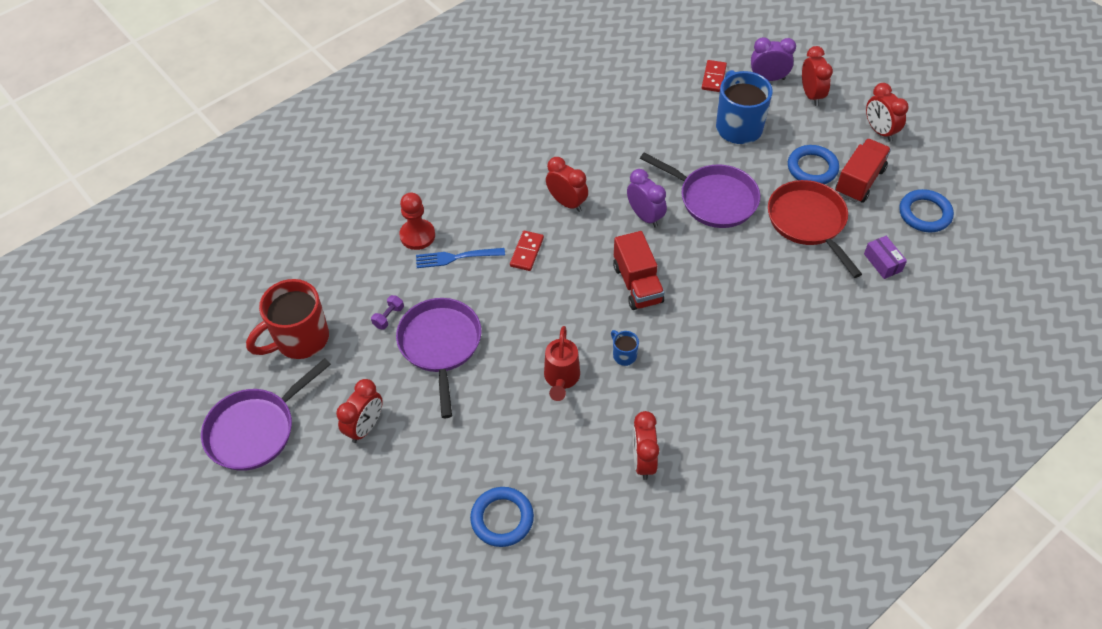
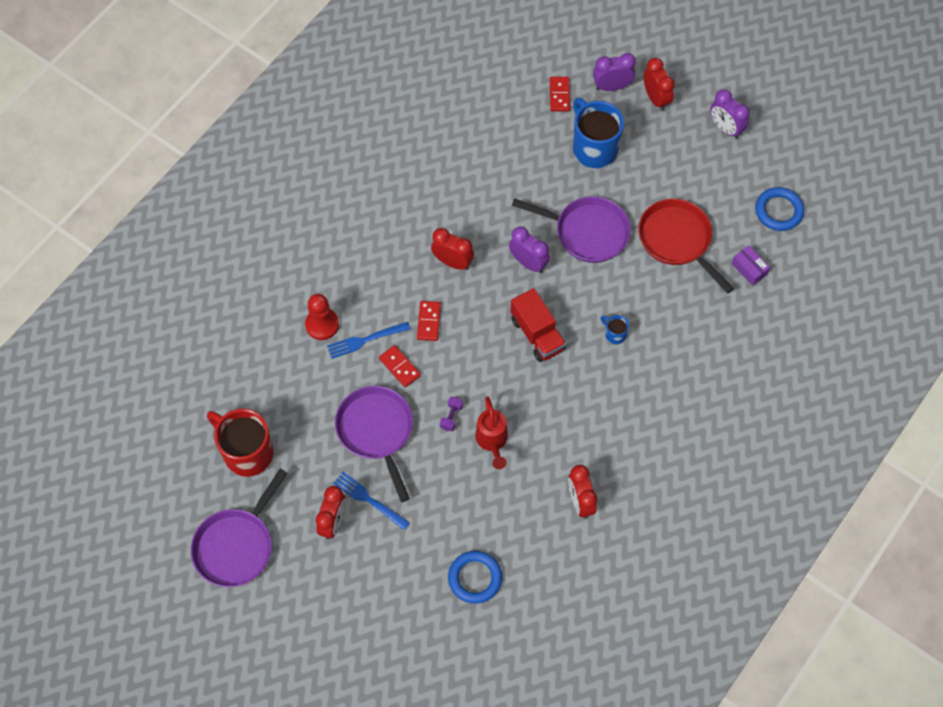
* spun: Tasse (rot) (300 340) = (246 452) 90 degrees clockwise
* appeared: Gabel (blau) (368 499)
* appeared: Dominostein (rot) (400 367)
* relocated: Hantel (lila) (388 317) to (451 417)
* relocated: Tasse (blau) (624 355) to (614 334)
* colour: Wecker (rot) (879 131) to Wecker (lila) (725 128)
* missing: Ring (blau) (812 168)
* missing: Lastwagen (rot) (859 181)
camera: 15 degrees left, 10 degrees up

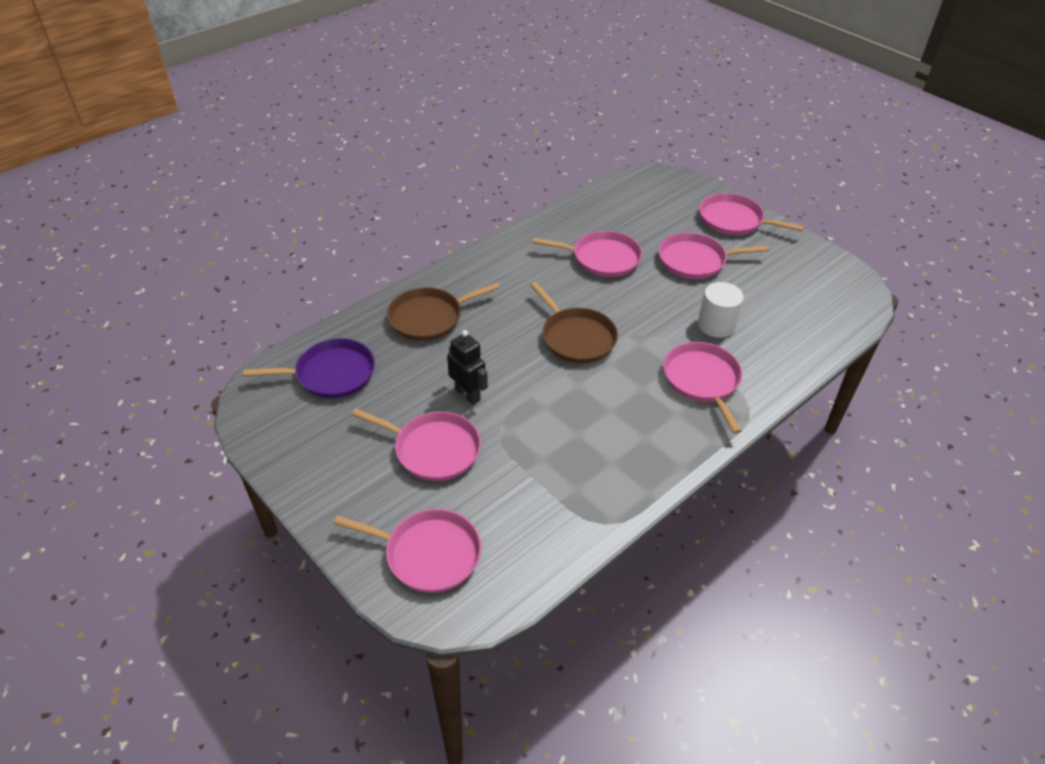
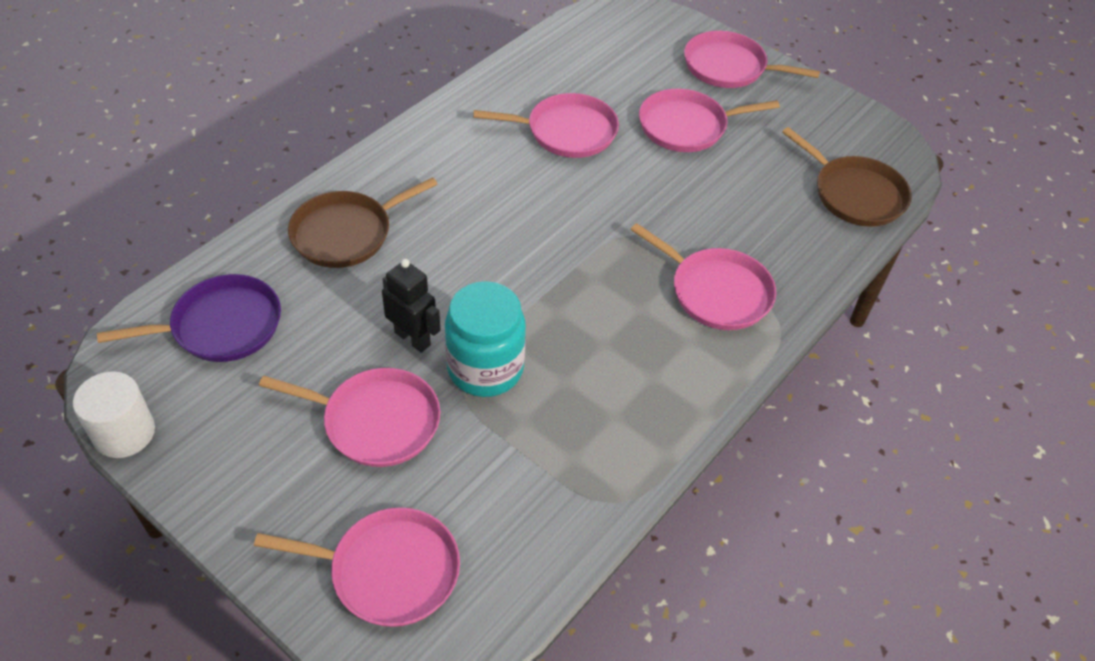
* relocated: Vollzylinder (weiß) (716 325) to (124 433)
* appeared: Einmachglas (türkis) (485 368)
* spun: Pfanne (rosa) (702 380) = (716 292) 150 degrees clockwise
* relocated: Pfanne (braun) (576 337) to (855 194)
camera: 10 degrees left, 5 degrees up

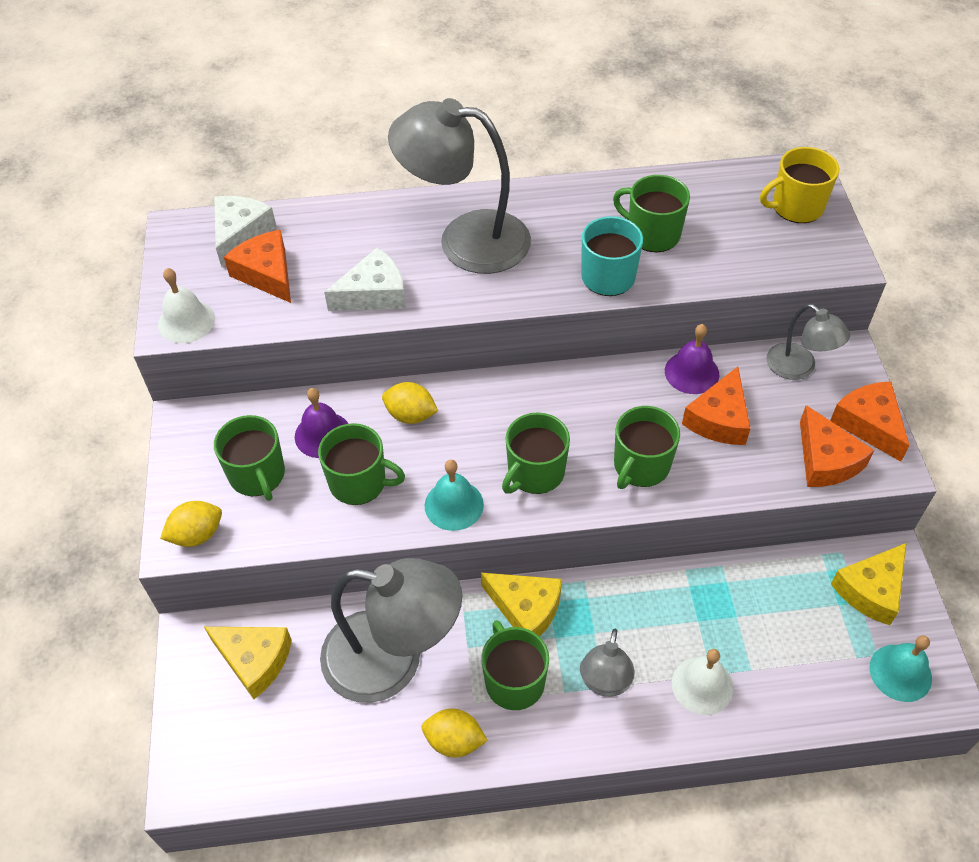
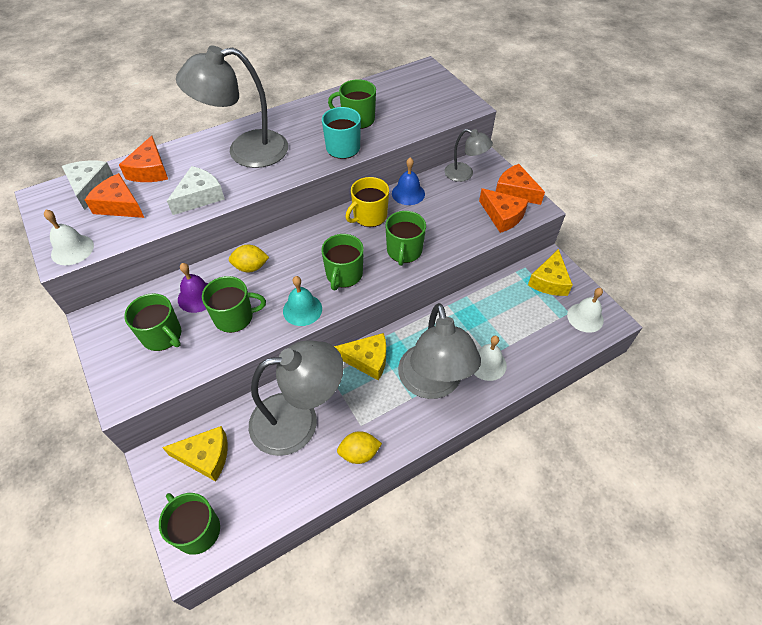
* relocated: Käse (orange) (719 419) to (150 170)
* relocated: Tasse (grün) (514 681) to (197 530)
* relocated: Tasse (gelb) (796 207) to (369 216)
* colour: Glocke (lila) (691 372) to Glocke (blau) (408 193)
* size: Lampe (grau) (604 683) = (432 384) x1.88
* colour: Glocke (türkis) (900 672) to Glocke (weiß) (585 317)
* missing: Zitrone (gelb) (197 535)
camera: 25 degrees left, 0 degrees up

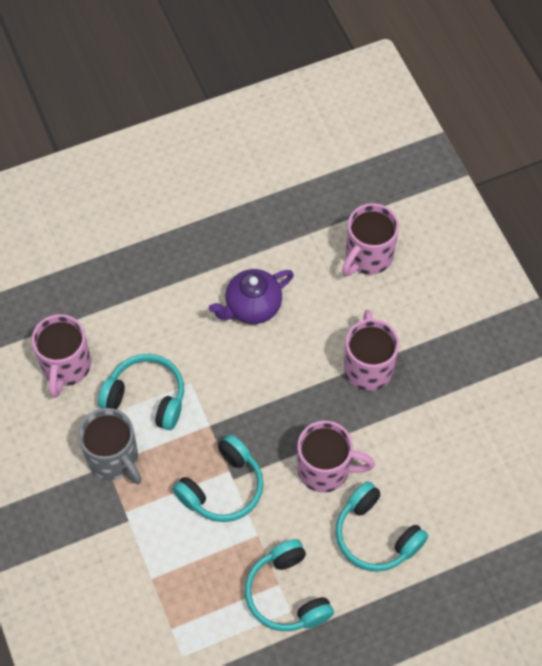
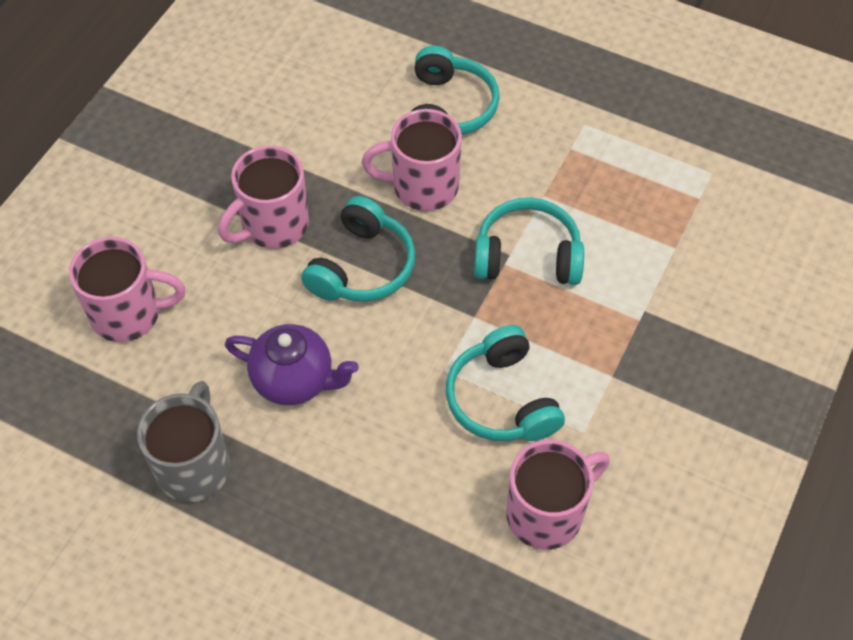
* relocated: Tasse (grau) (114 458) to (194 466)
* relocated: Kopfhörer (türkis) (287 594) to (362 266)
* spun: Tasse (rosa) (325 469) = (422 187) 60 degrees counterclockwise
camera: 130 degrees left, 5 degrees down

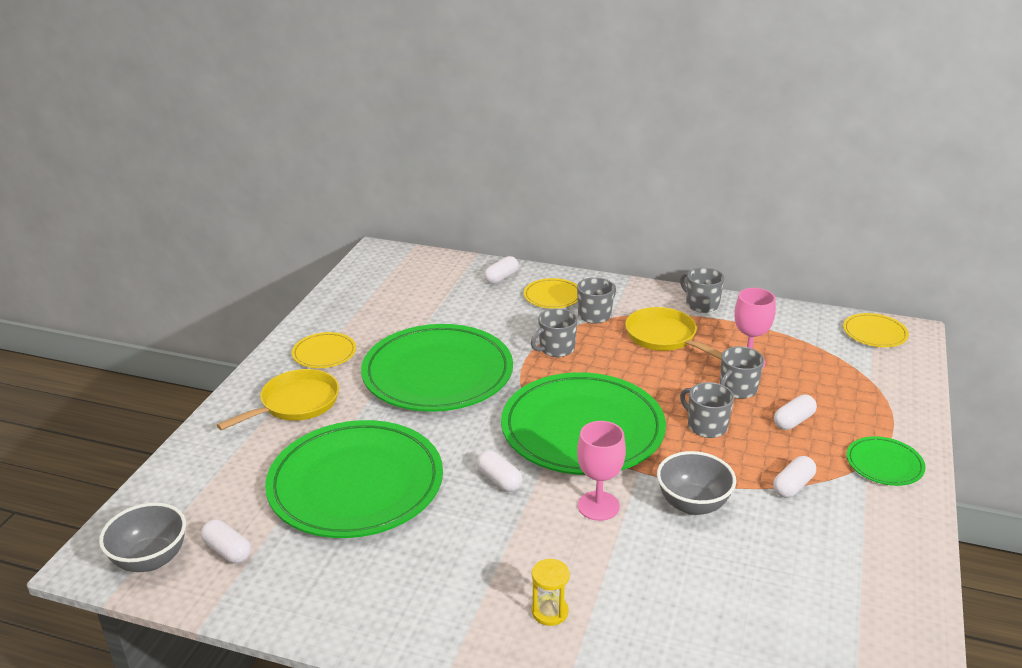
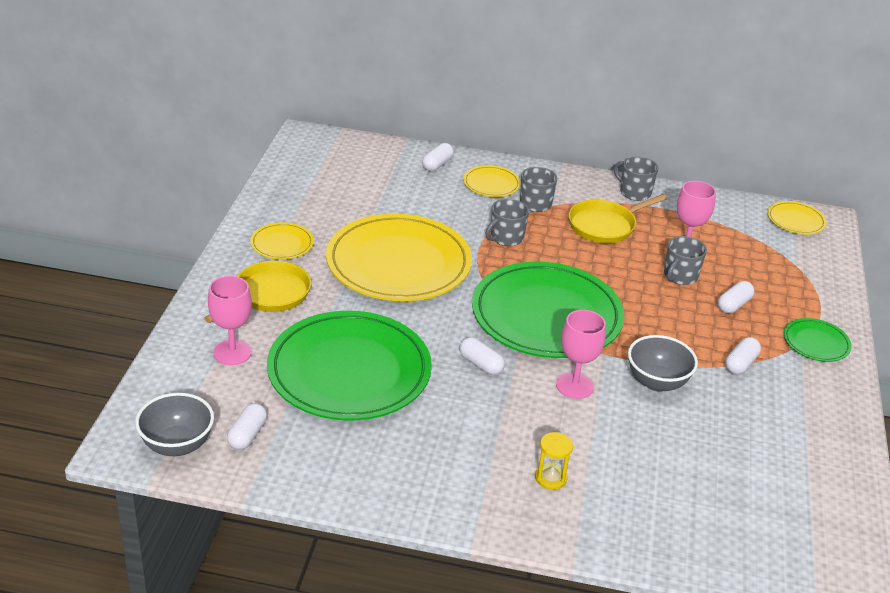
* appeared: Kelch (rosa) (232 352)
* spun: Kapsel (weiß) (227 551) = (247 435) 75 degrees clockwise
* colour: Teller (grün) (437 373) to Teller (gelb) (398 263)
* spun: Pfanne (gelb) (664 337) = (605 226) 75 degrees counterclockwise
* missing: Tasse (grau) (706 426)
camera: 10 degrees left, 5 degrees up

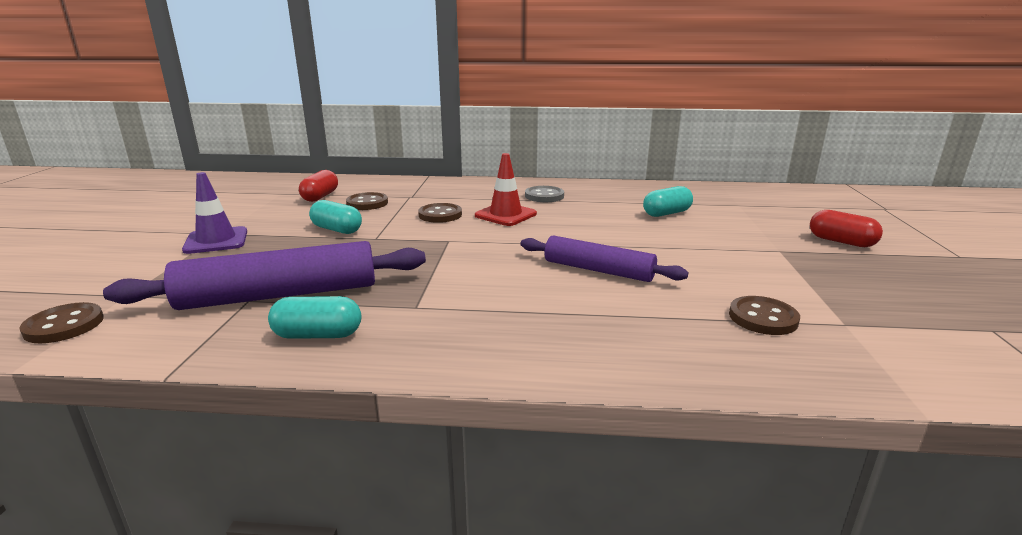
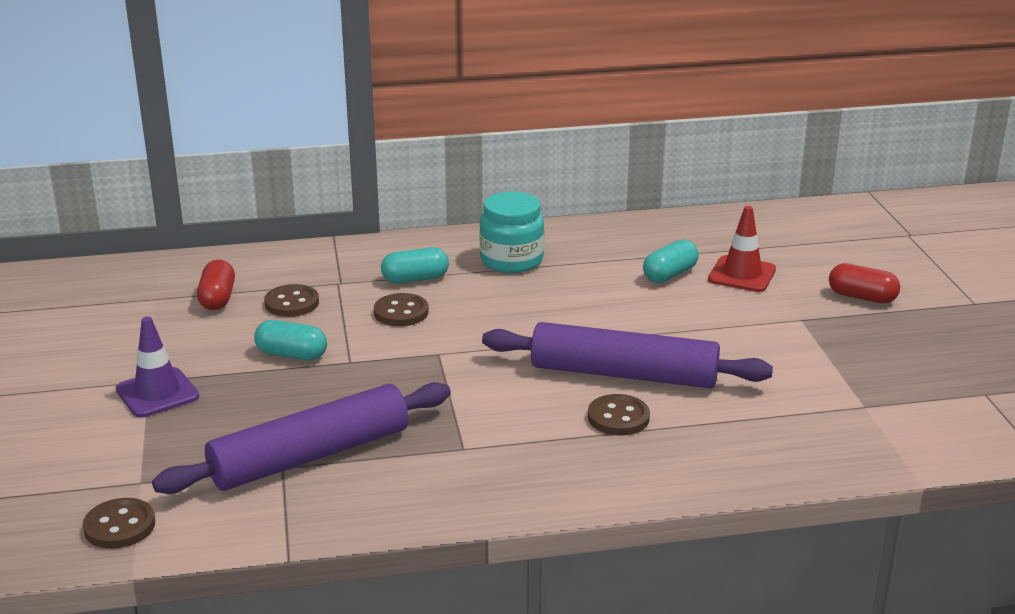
* relocated: Kapsel (türkis) (318 335) to (415 279)
* exchanged: Knopf (grau) (544 196) to Einmachglas (türkis) (511 260)
* size: Nudelholz (lila) (598 270) = (623 374) x1.56
* relocated: Knopf (braun) (763 318) to (618 417)
* relocated: Leitkegel (rot) (505 215) to (742 274)
camera: 15 degrees left, 5 degrees up

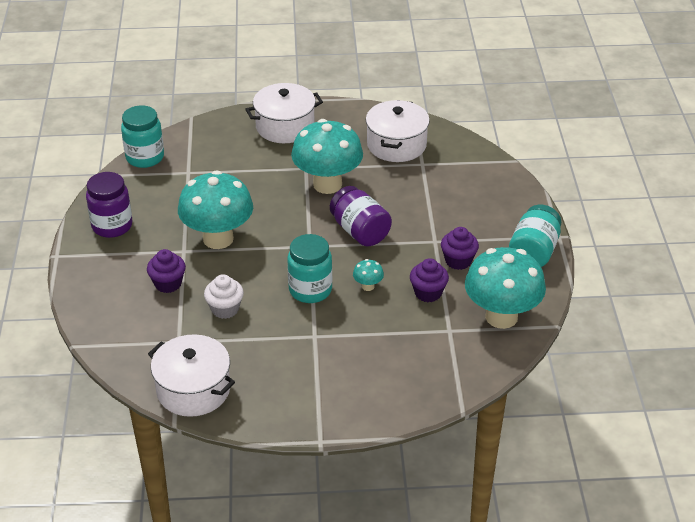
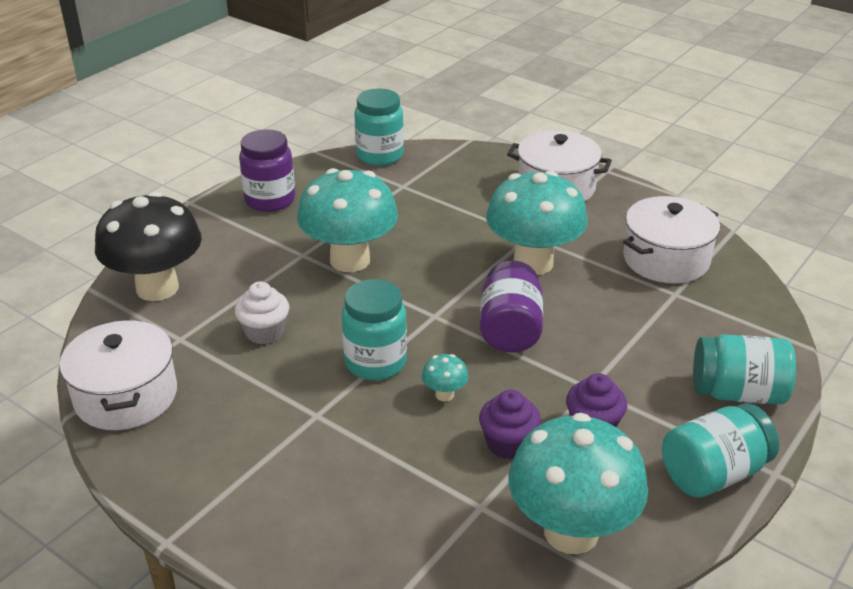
* appeared: Pilz (schwarz) (157 288)
* appeared: Einmachglas (türkis) (738 393)
* missing: Muffin (lila) (168 284)
camera: 40 degrees right, 5 degrees down

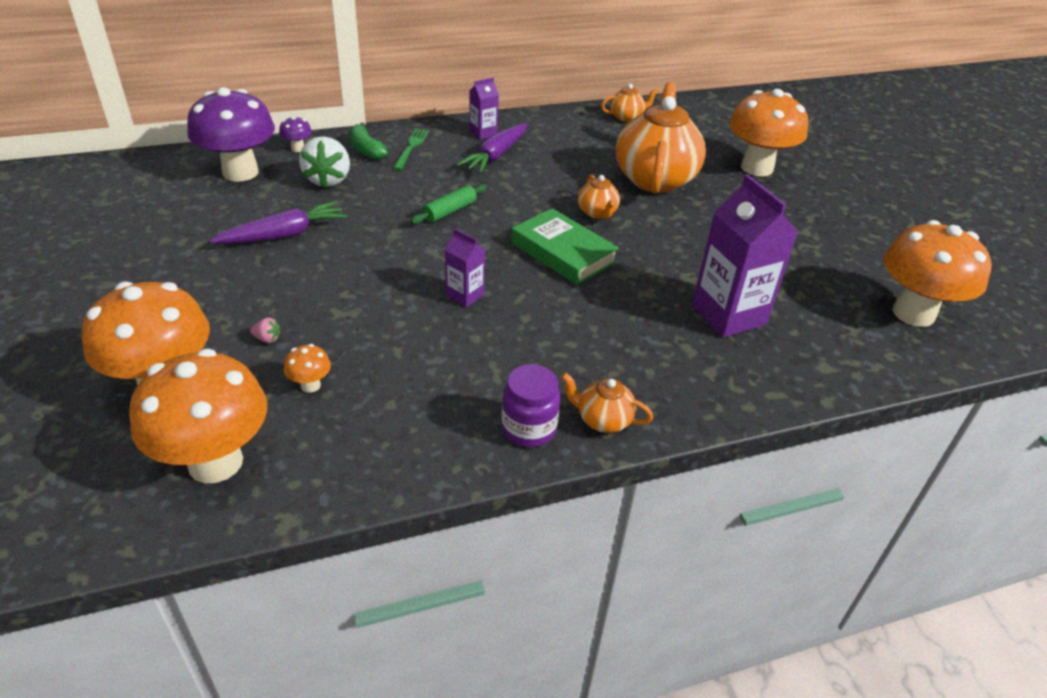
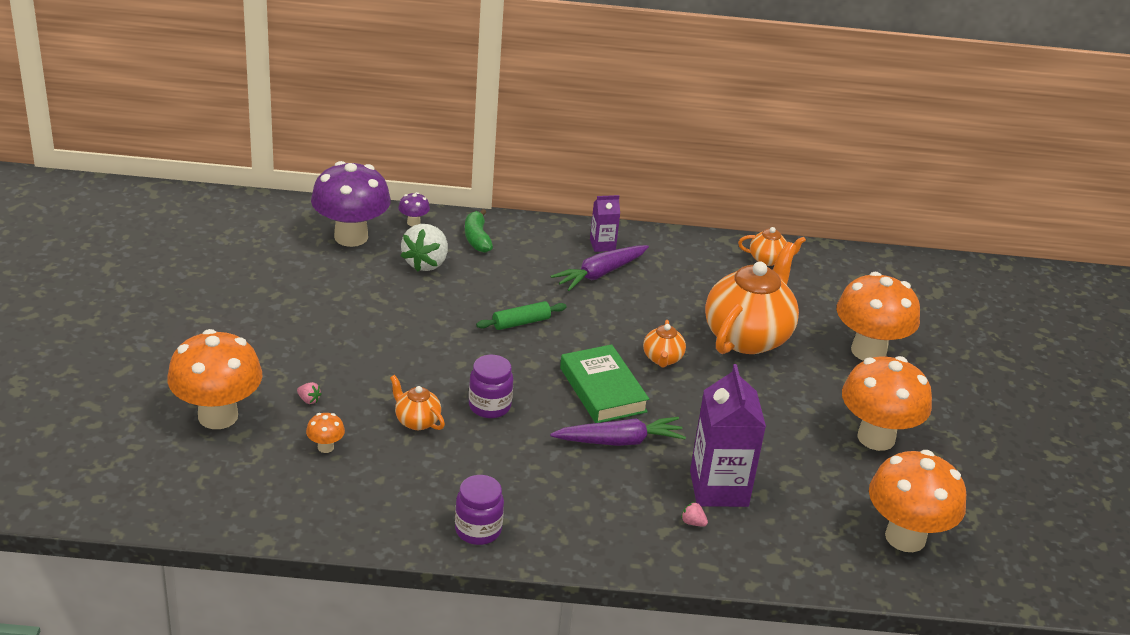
* relocated: Teekanne (orange) (603 420) to (416 421)
* exchanged: Getränkekarton (lila) (465 295) to Einmachglas (lila) (489 406)
* relocated: Karotte (lila) (284 234) to (620 441)
* appeared: Erdbeere (rosa) (693 522)
* relocated: Pilz (orange) (215 462) to (876 437)
* missing: Gabel (grün) (411 147)
camera: 20 degrees right, 5 degrees down

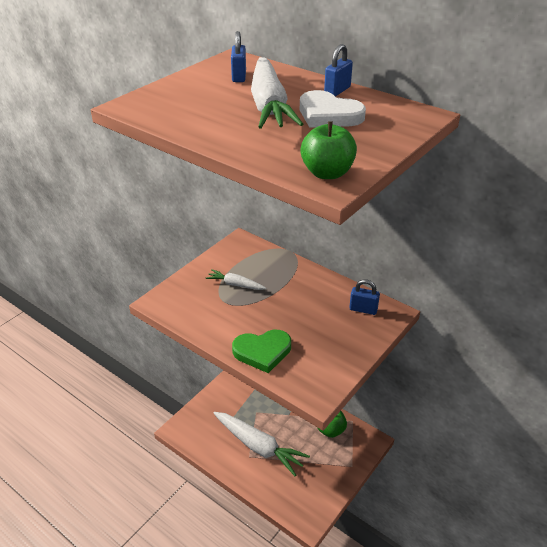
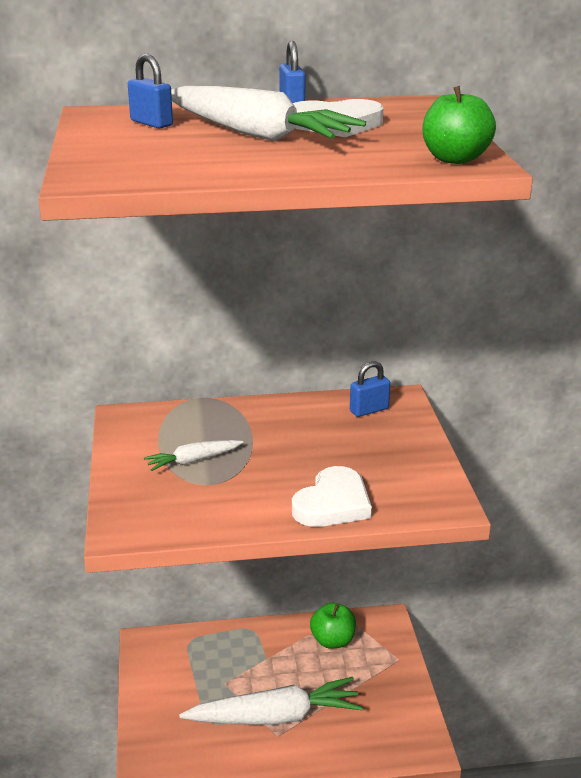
* colour: Herz (grün) (262 352) to Herz (weiß) (333 503)
camera: 45 degrees left, 10 degrees down

